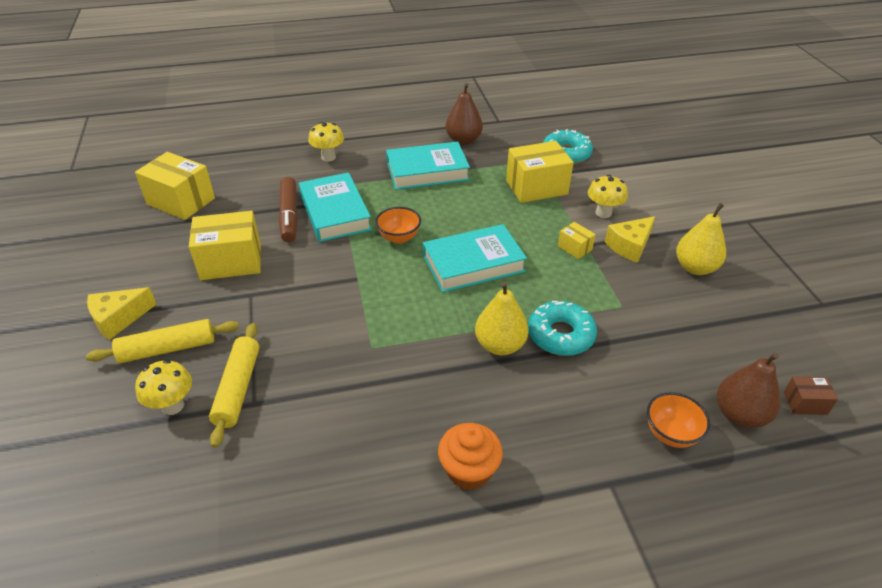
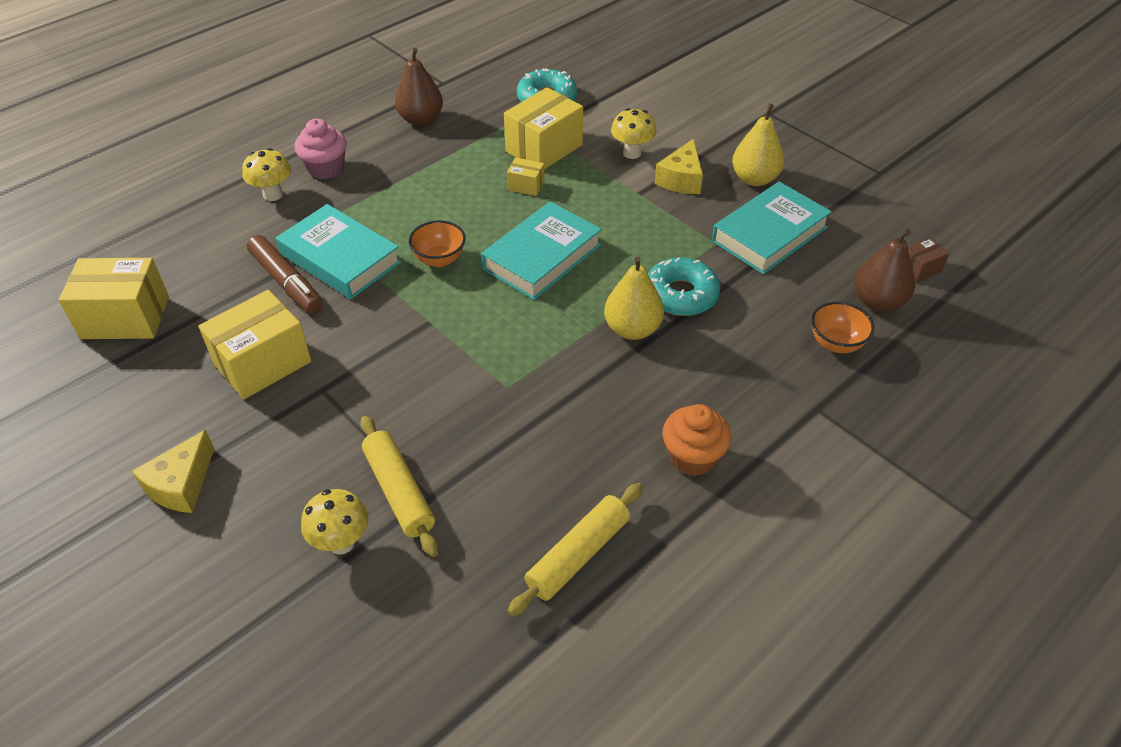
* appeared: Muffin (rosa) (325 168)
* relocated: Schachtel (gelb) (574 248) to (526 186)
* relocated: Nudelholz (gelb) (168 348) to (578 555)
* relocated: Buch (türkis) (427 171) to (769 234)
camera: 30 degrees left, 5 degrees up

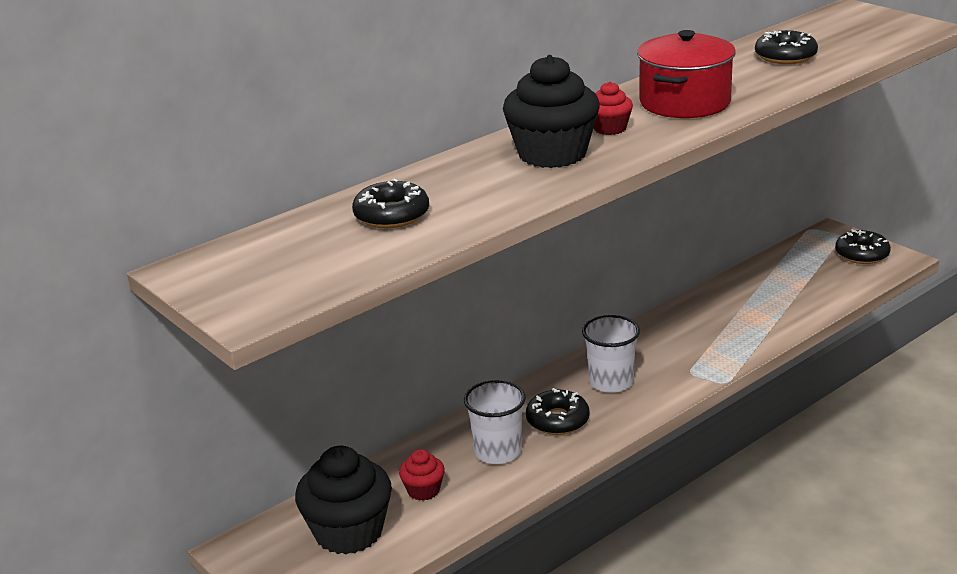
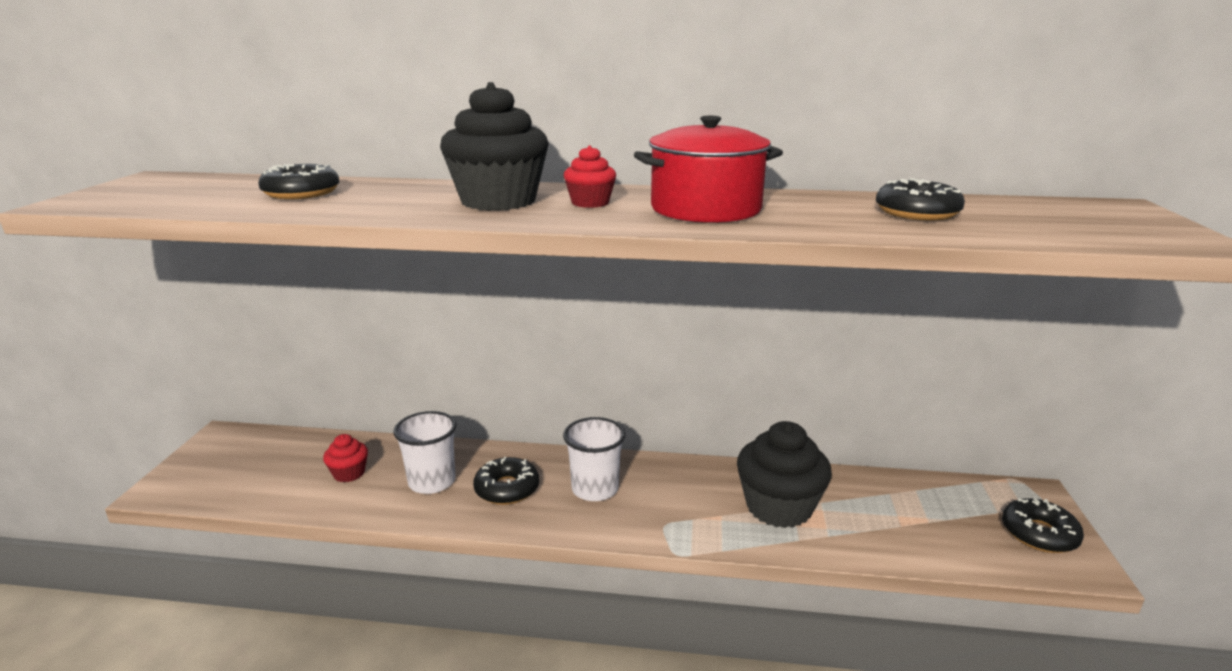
* relocated: Muffin (schwarz) (349 532) to (779 507)
camera: 45 degrees right, 5 degrees down

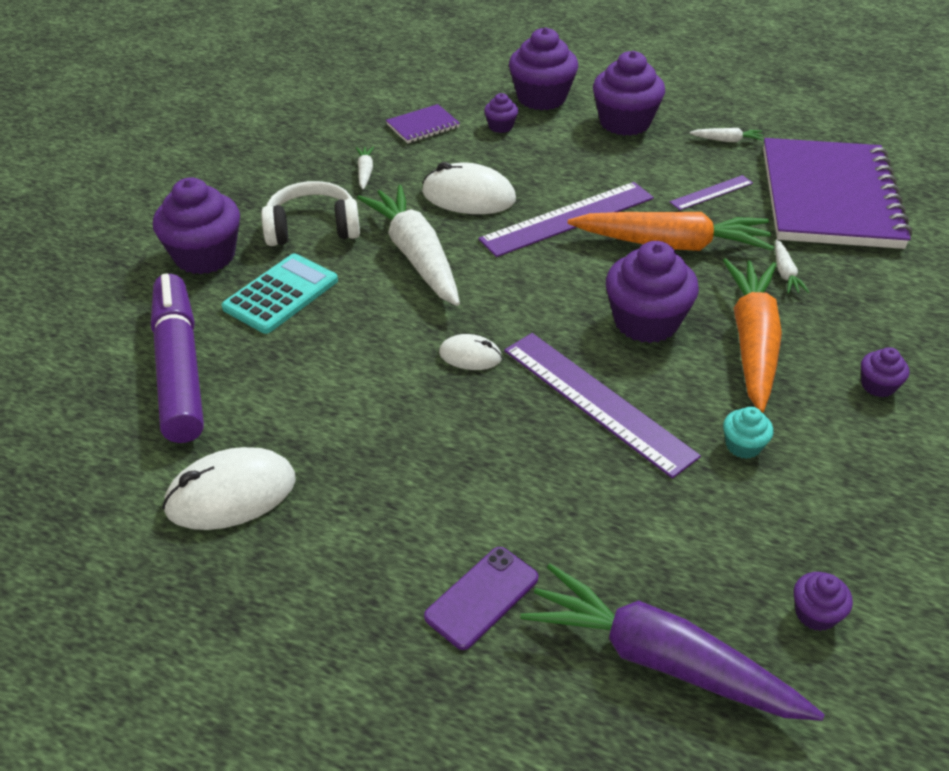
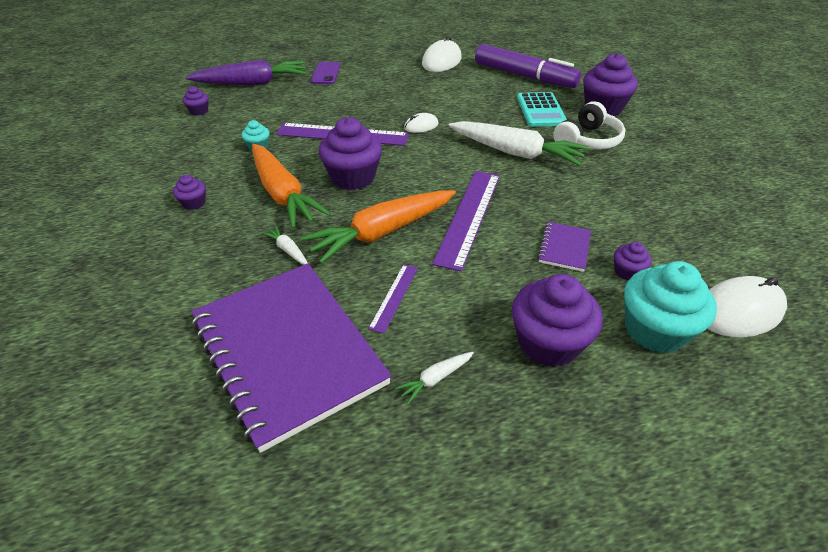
* relocated: Notizbuch (lila) (423 126) to (564 248)
* colour: Muffin (lila) (541 98) to Muffin (türkis) (654 330)
* relocated: Computermaus (weiß) (468 196) to (739 311)
* missing: Karotte (weiß) (365 172)
camera: 140 degrees right, 0 degrees up

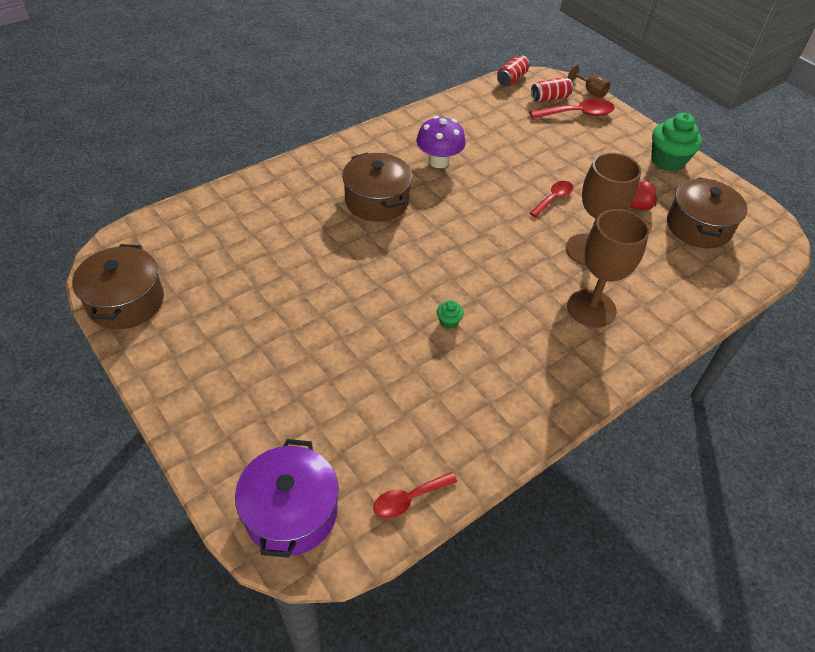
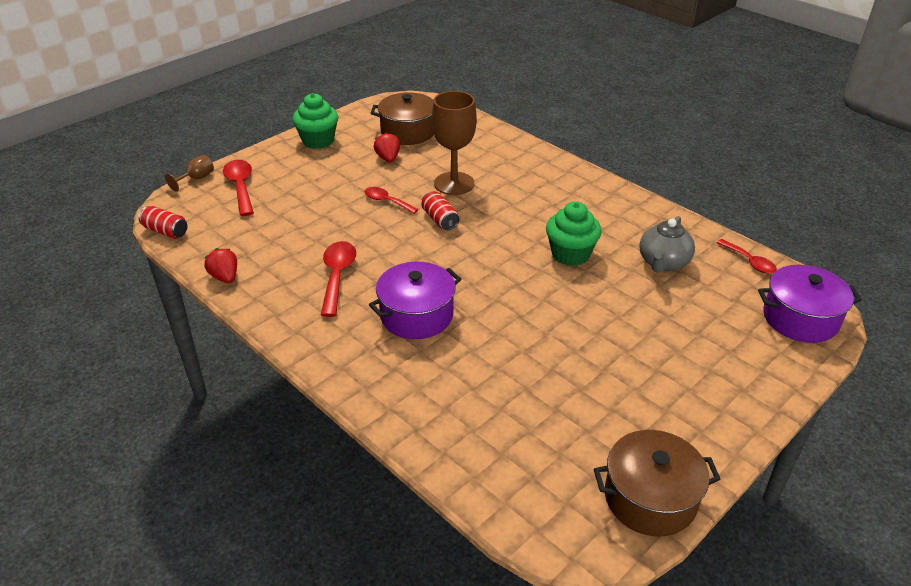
* appeared: Erdbeere (rot) (225 277)
* exchanged: Pilz (lila) (439 161) to Löffel (rot) (337 276)
* colour: Kochtopf (braun) (377 201) to Kochtopf (lila) (416 315)
* relocated: Dose (rot) (550 98) to (440 219)
* size: Muffin (grün) (448 322) = (570 254) x2.25
* appeared: Teekanne (grau) (663 262)
* missing: Kelch (braun) (591 308)
camera: 95 degrees left, 10 degrees down

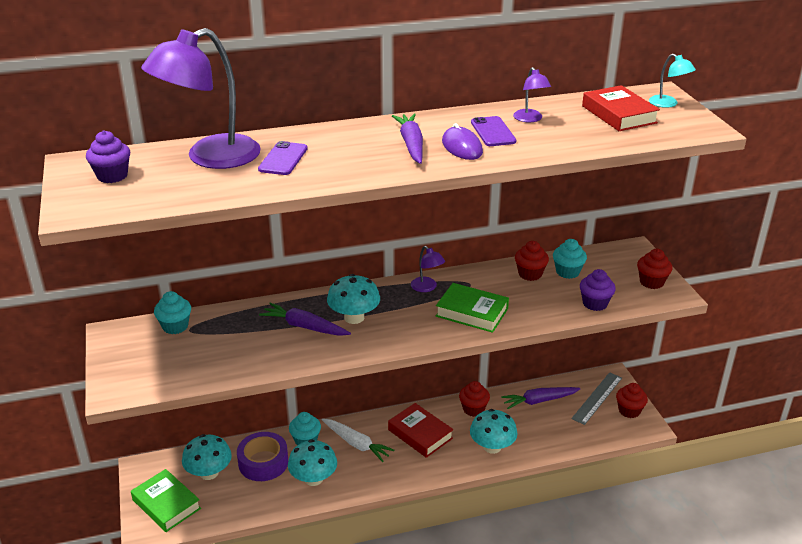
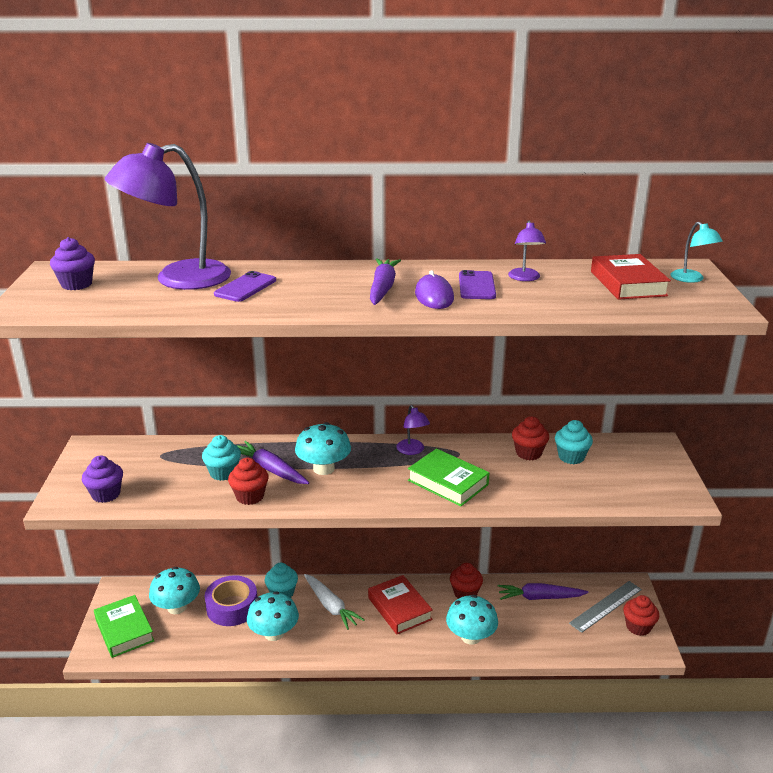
* relocated: Muffin (lila) (595 303) to (106 494)
* relocated: Muffin (türkis) (175 326) to (223 473)
* relocated: Muffin (rot) (651 282) to (250 496)
camera: 15 degrees right, 5 degrees down

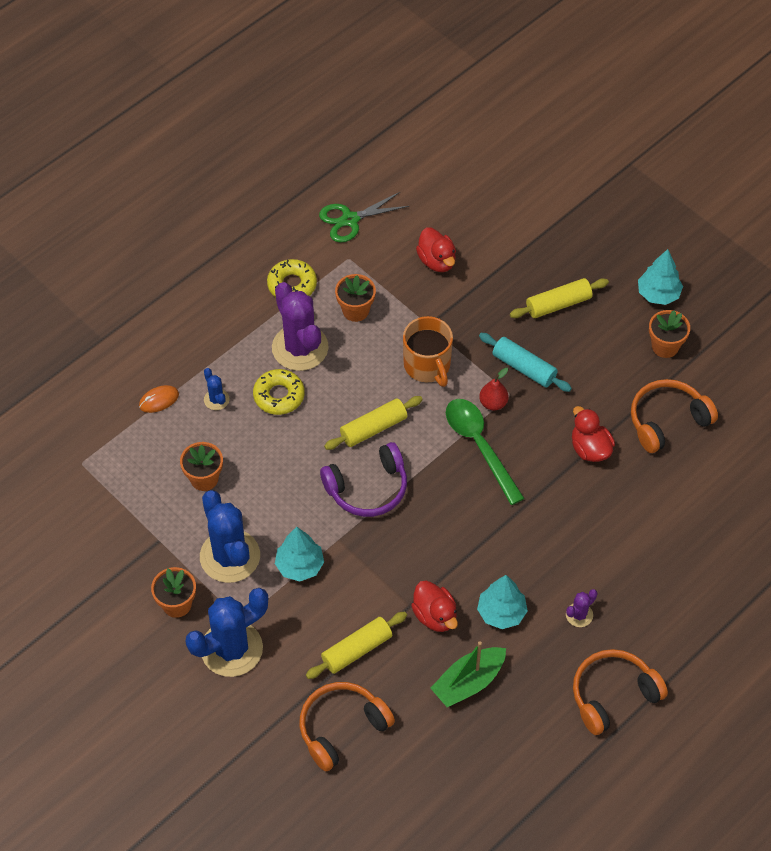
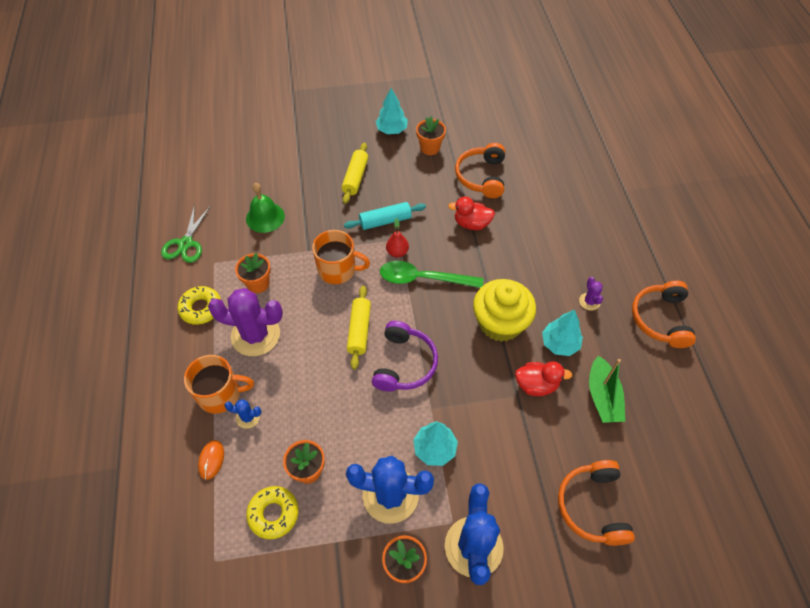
* appeared: Tasse (orange) (220 394)
* exchanged: Ente (rot) (437 261) to Glocke (grün) (265 217)
* relocated: Donut (gelb) (279 396) to (273 514)
* appeared: Muffin (gelb) (500 323)
* missing: Nudelholz (gelb) (357 650)
camera: 55 degrees left, 0 degrees up

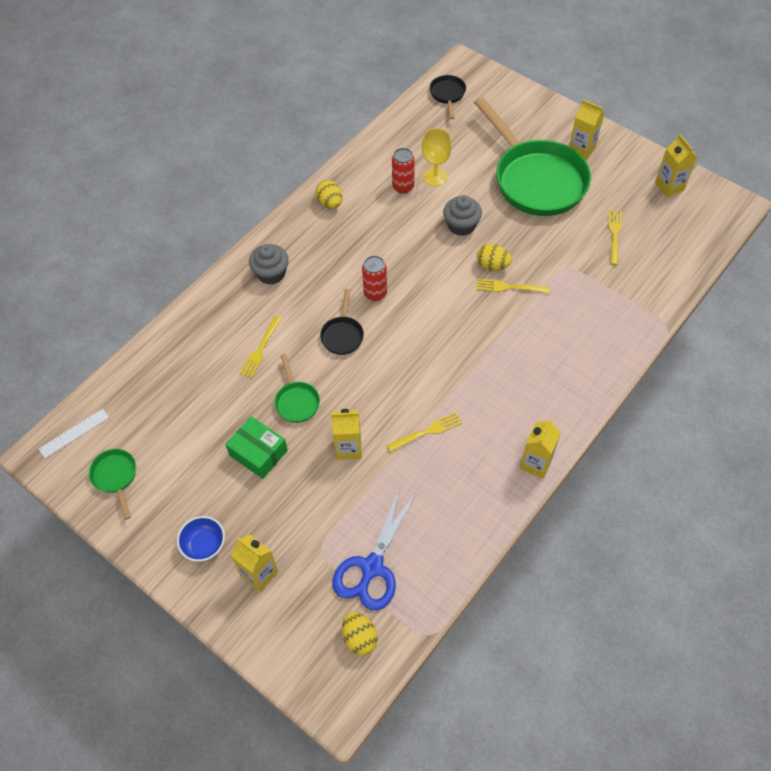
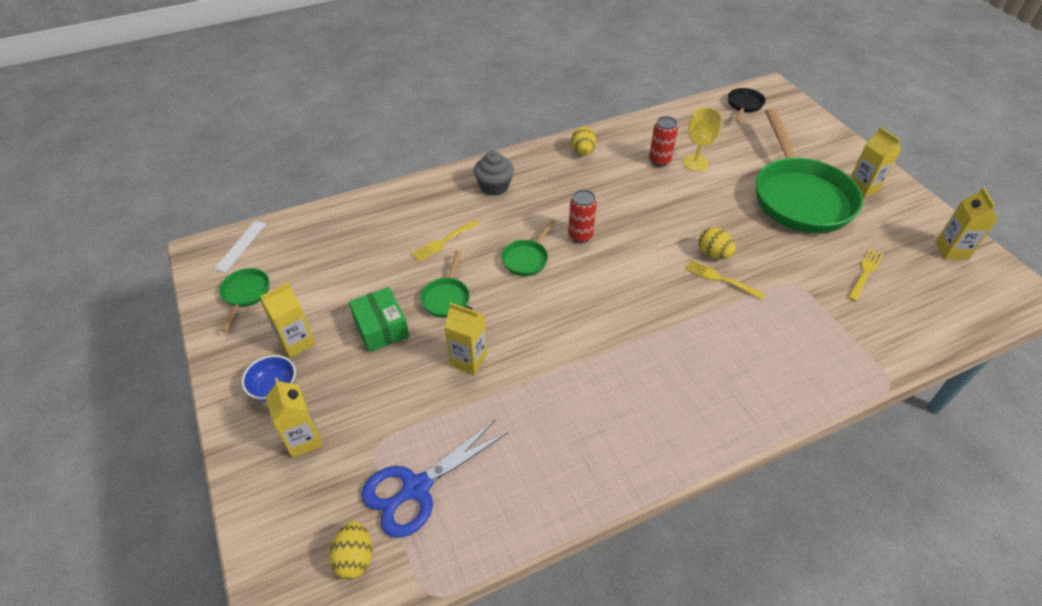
* spun: Lineal (weiß) (74 433) = (240 246) 60 degrees counterclockwise
* relocated: Getränkekarton (gelb) (536 463) to (296 342)
* colour: Pfanne (schwarz) (342 335) to Pfanne (grün) (527 258)
* missing: Gabel (gelb) (427 431)
* missing: Muffin (grau) (461 225)
camera: 25 degrees right, 10 degrees down

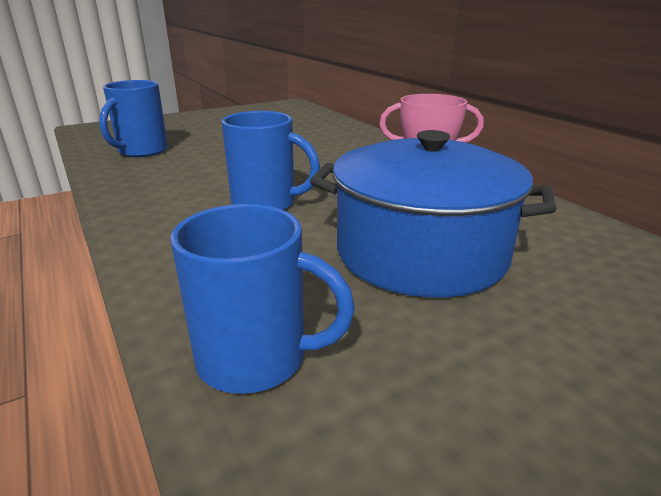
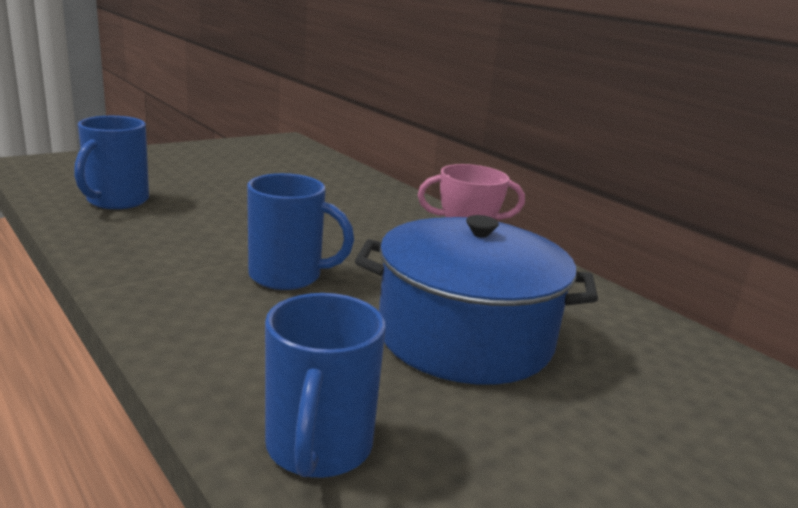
* spun: Tasse (blau) (256 359) = (318 448) 90 degrees clockwise
camera: 10 degrees left, 5 degrees down

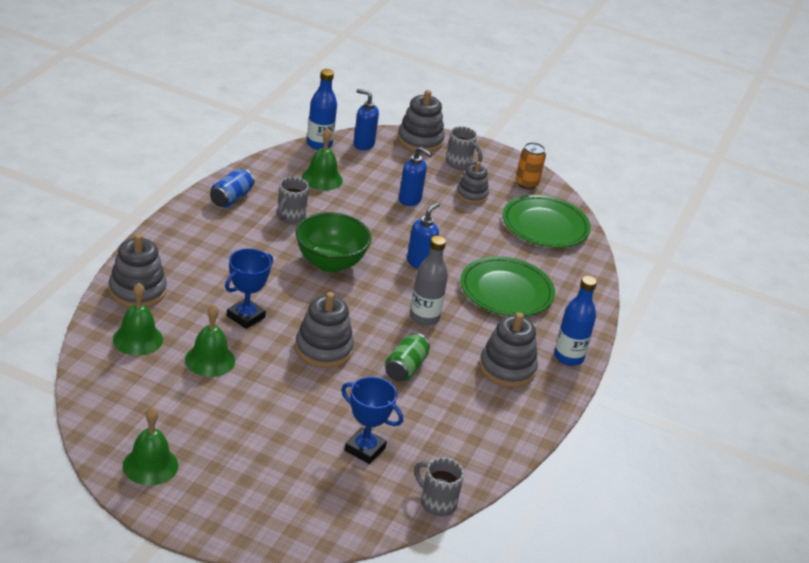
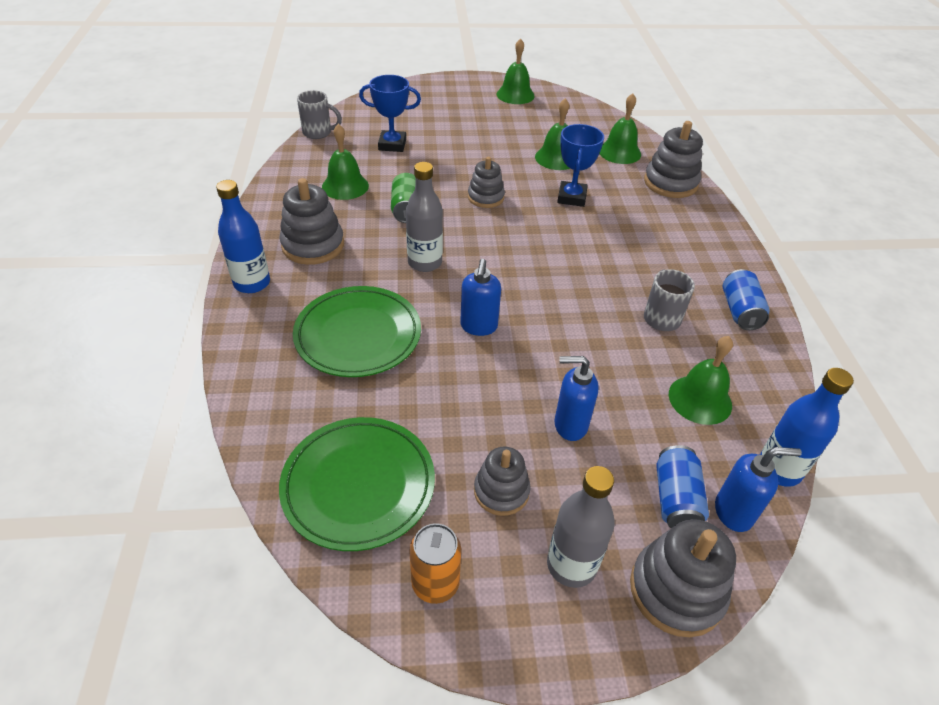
* appeared: Glocke (grün) (345 186)
* size: Stapelspielzeug (grau) (323 349) = (485 197) x0.66
* exchanged: Tasse (grau) (459 164) to Flasche (grau) (571 565)
* appeared: Dose (blau) (675 499)
* missing: Schüssel (grün) (330 263)
camera: 155 degrees right, 10 degrees up

